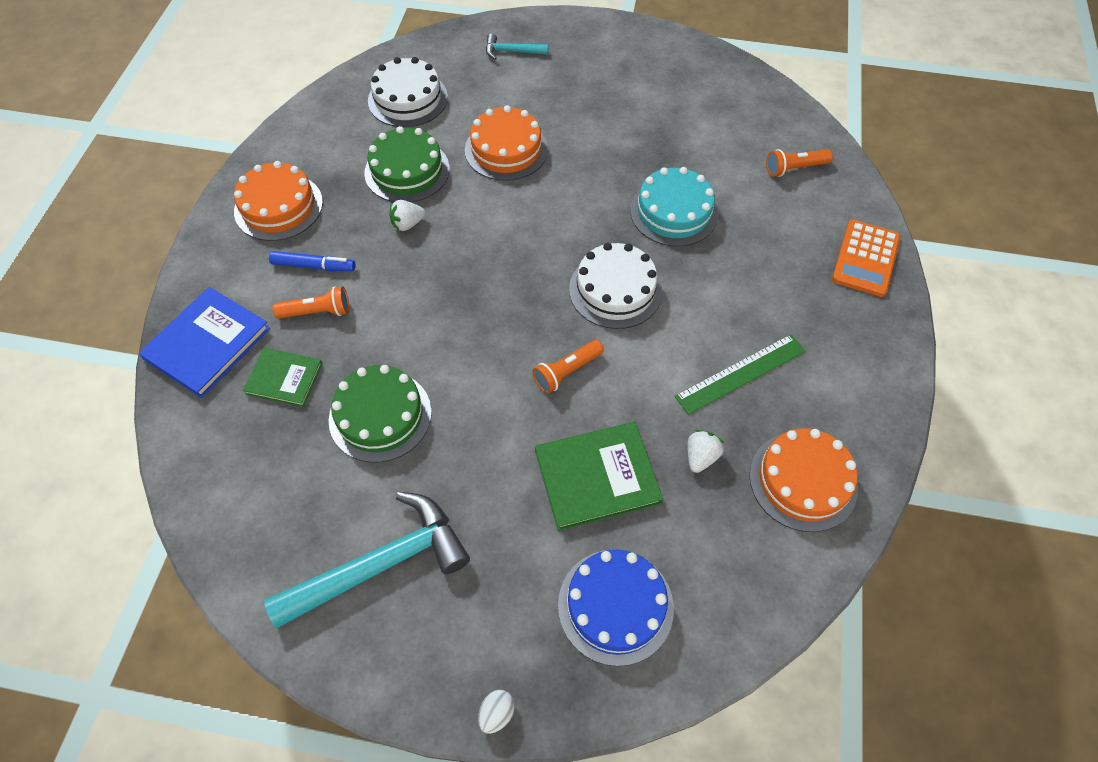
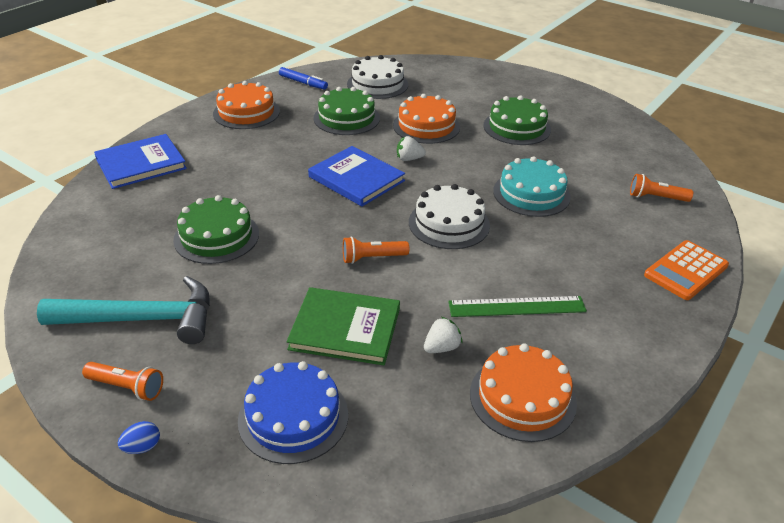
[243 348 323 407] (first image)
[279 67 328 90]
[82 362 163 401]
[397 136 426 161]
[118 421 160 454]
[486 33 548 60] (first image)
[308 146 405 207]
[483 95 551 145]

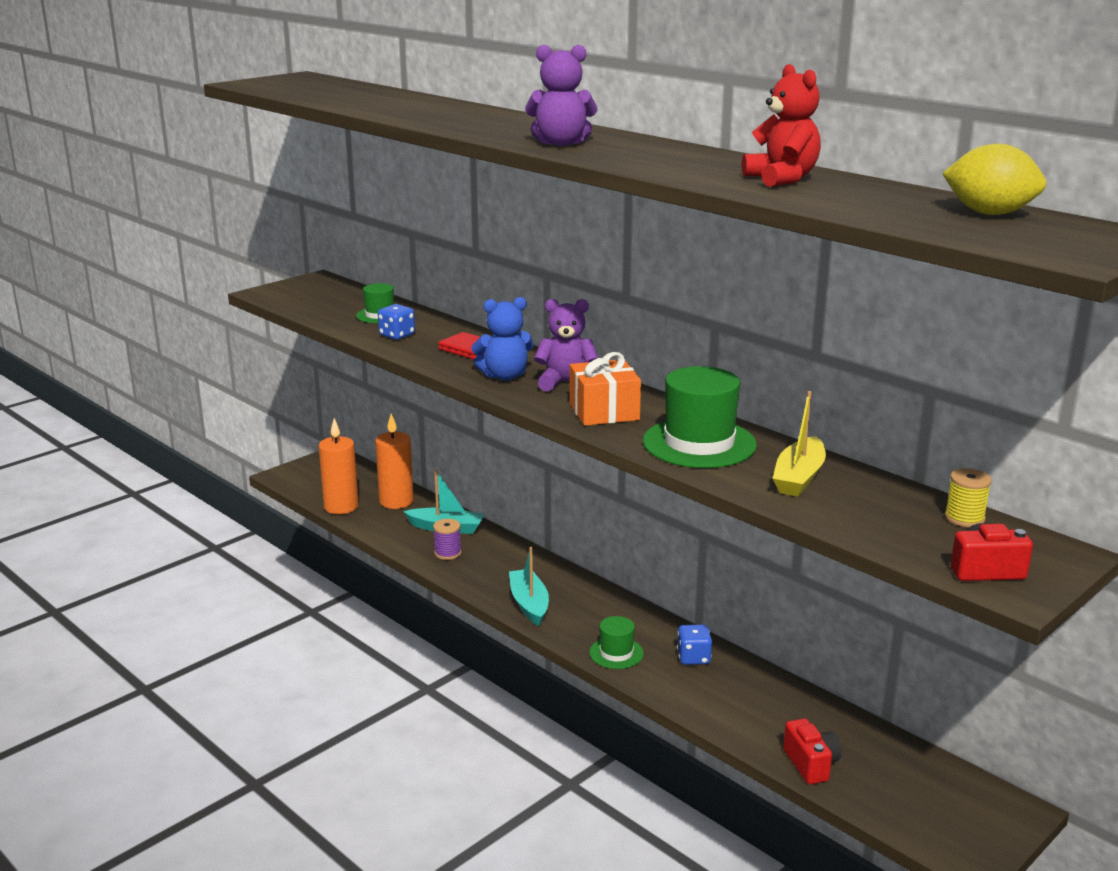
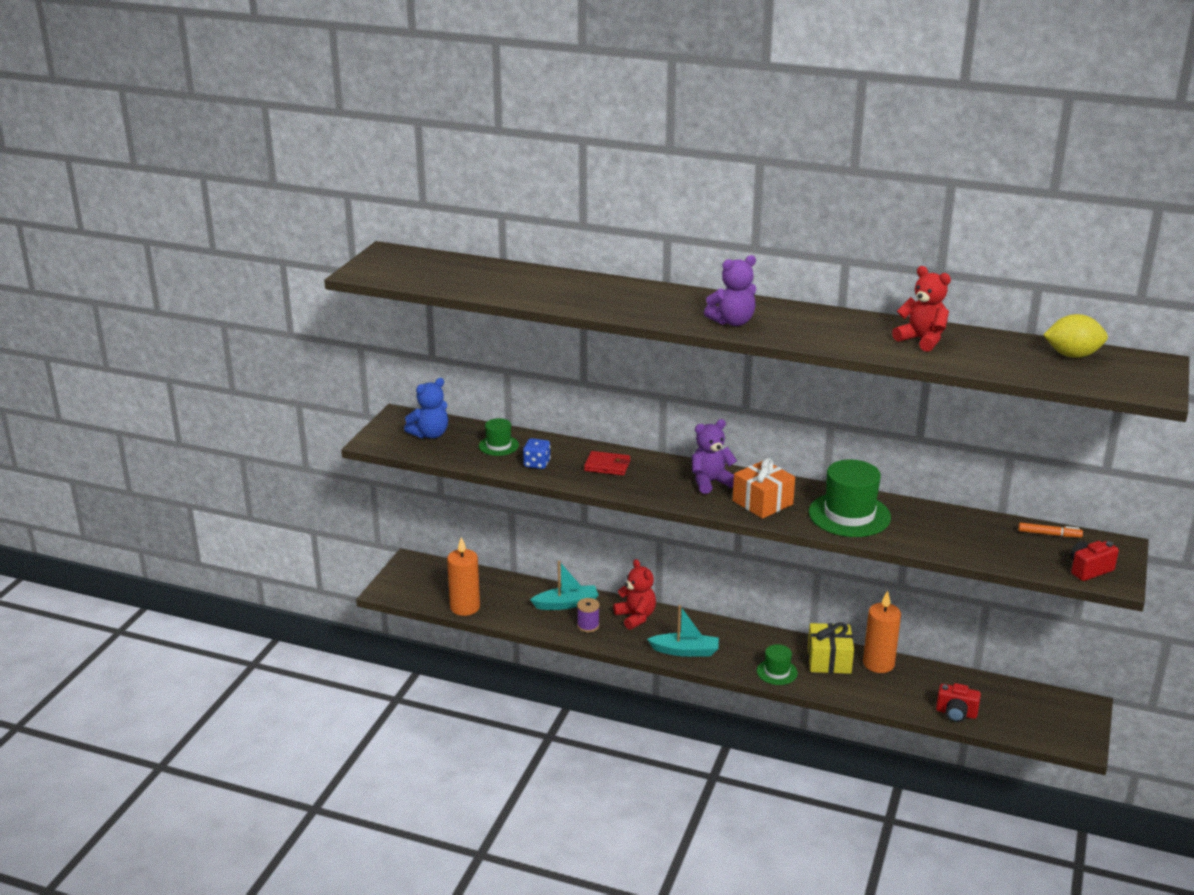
[863 590 901 673]
[404 378 448 439]
[647 605 719 657]
[808 623 854 674]
[772 391 826 497] (first image)
[936 683 981 722]
[1018 523 1083 538]
[613 559 656 630]

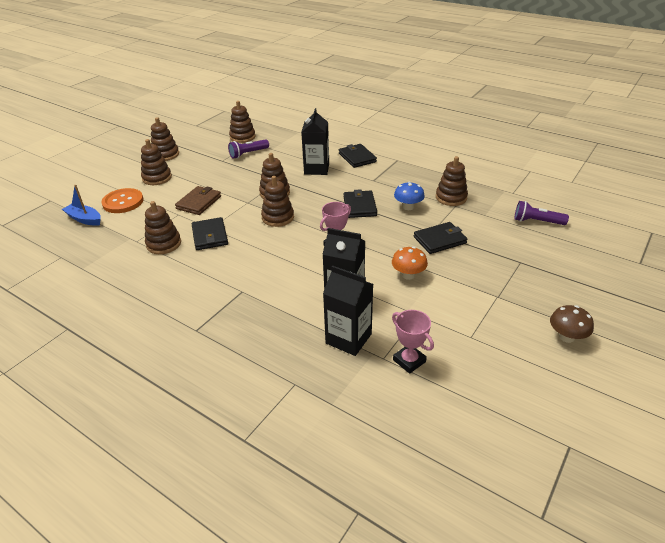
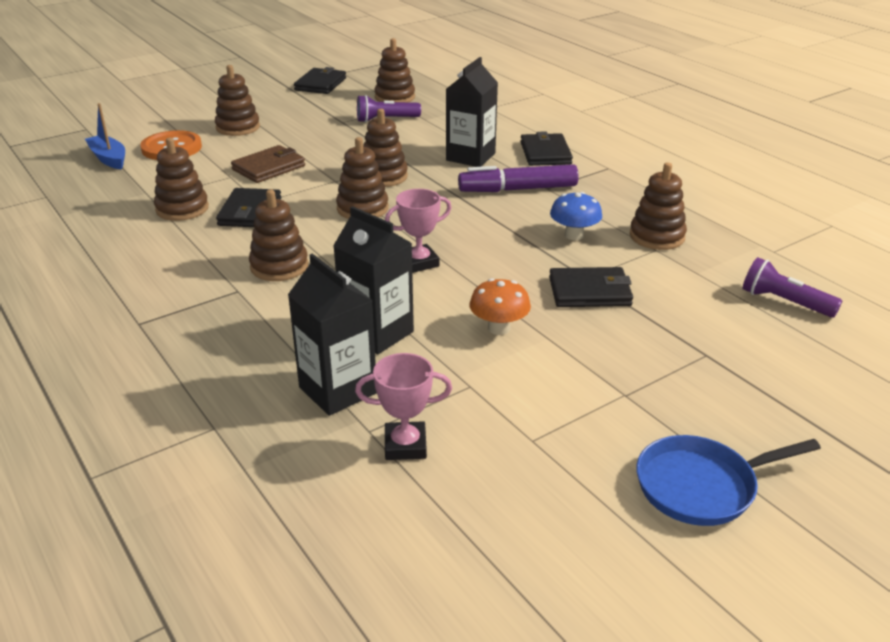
[249 190 308 281]
[294 67 346 94]
[355 353 452 460]
[636 435 821 526]
[458 164 579 192]

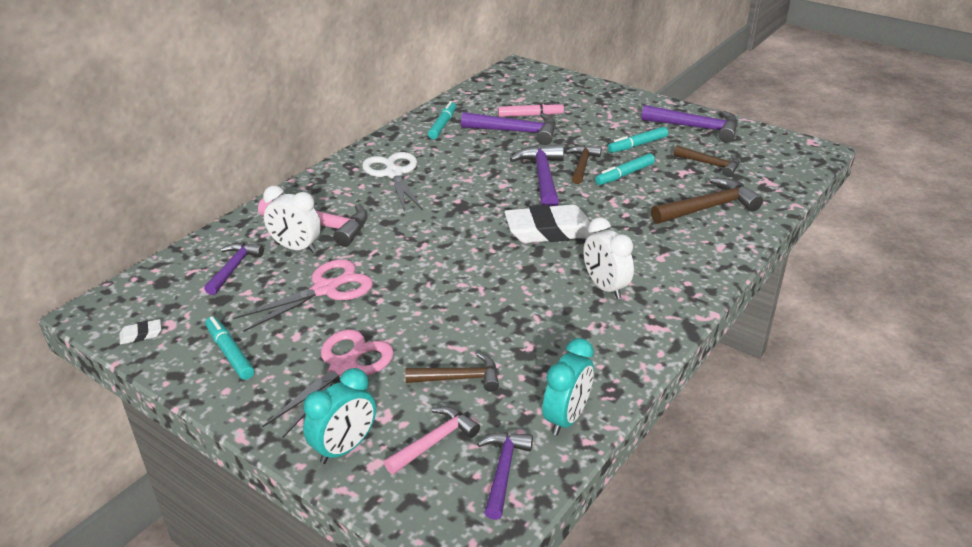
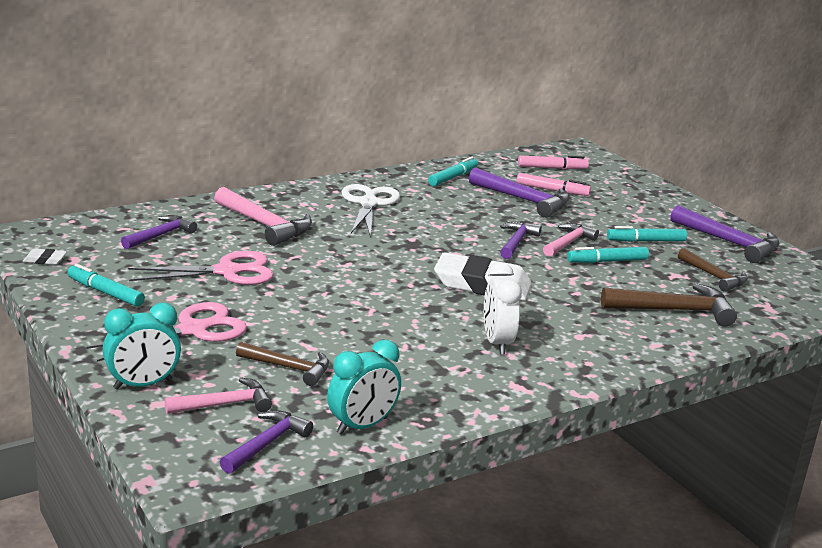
[67 264 145 307]
[263 186 321 253] (first image)
[500 222 542 259]
[543 223 599 257]
[518 155 589 169]

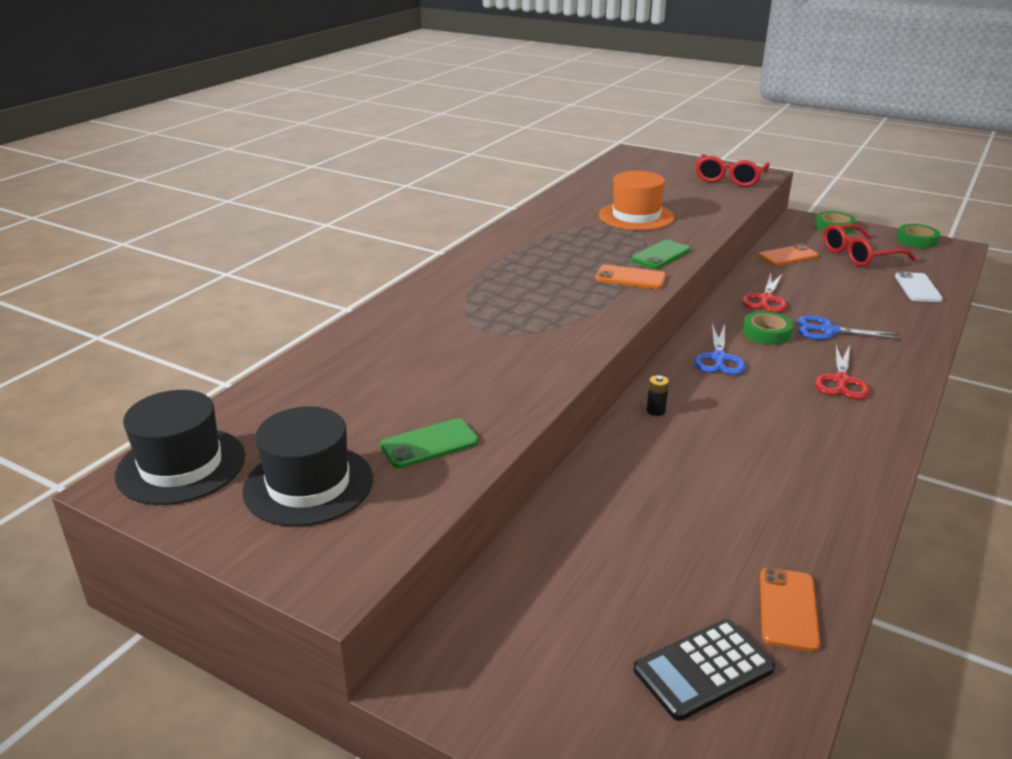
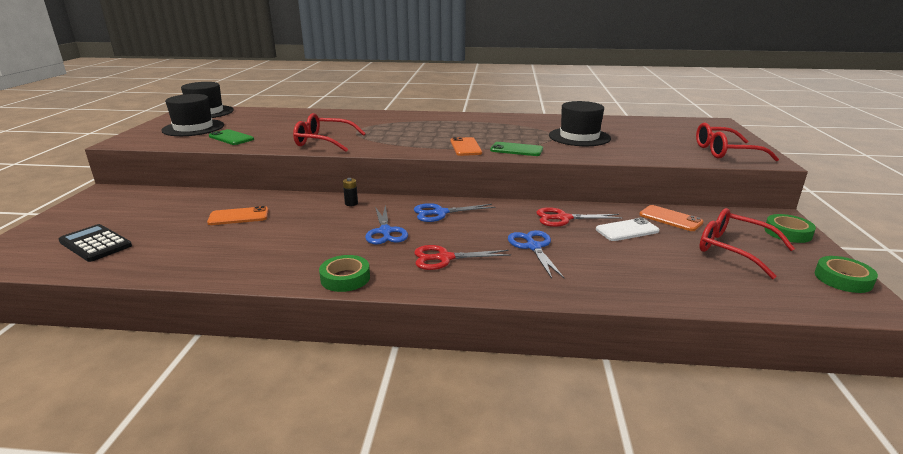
[549 101 611 146]
[319 255 370 292]
[207 206 269 225]
[596 218 659 241]
[293 113 366 152]
[365 205 408 245]

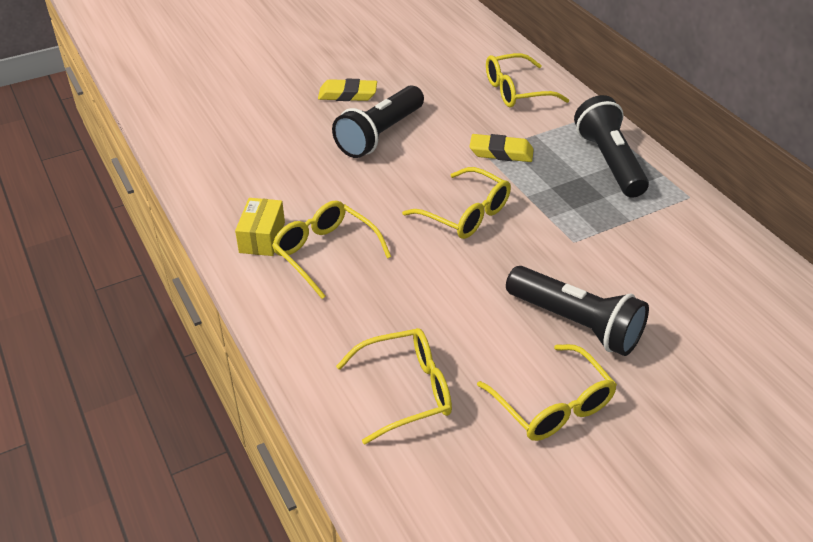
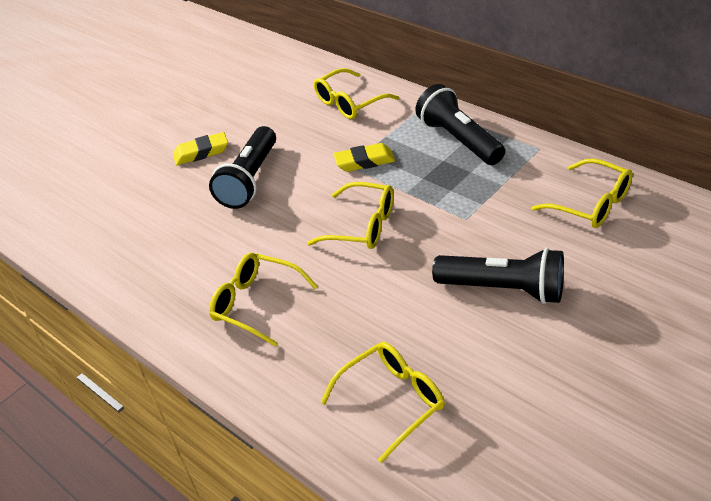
[235 198 285 256] (first image)
[531 158 633 228]

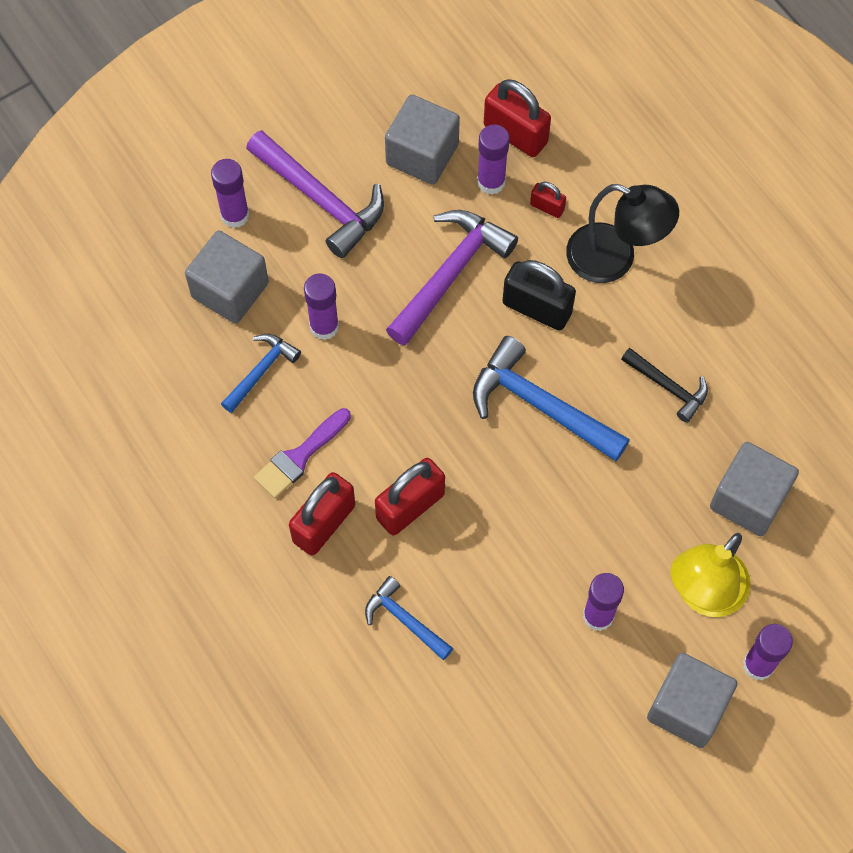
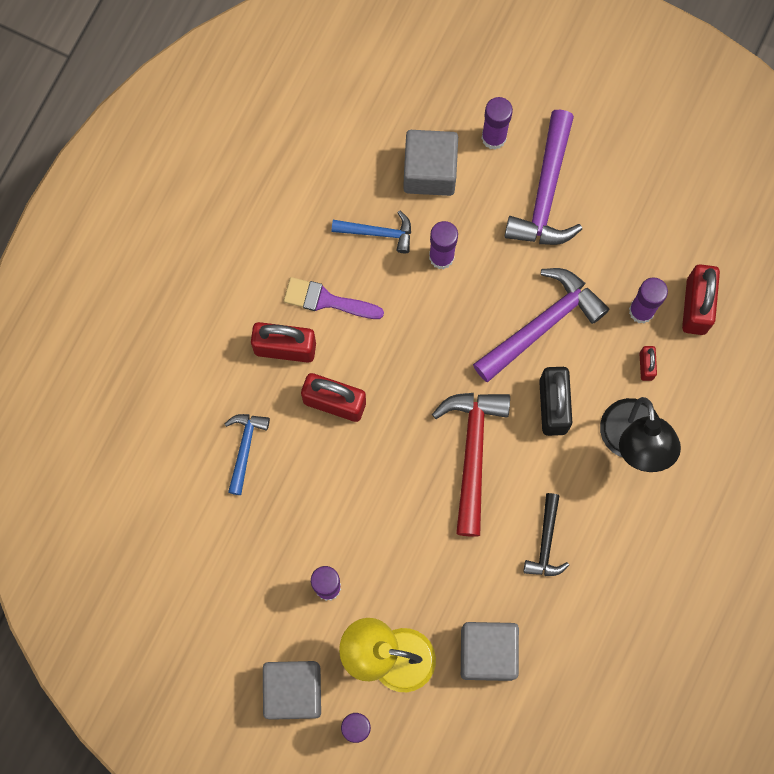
[385 94 460 185] (first image)
[473 268 609 382]
[432 393 510 537]

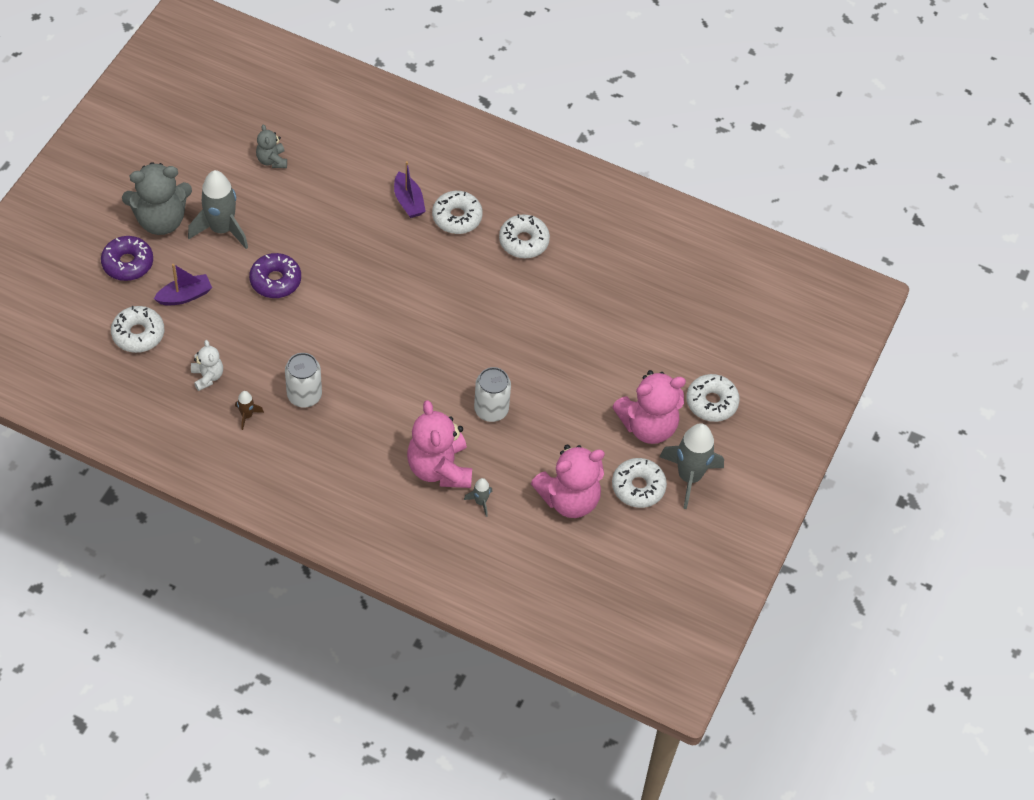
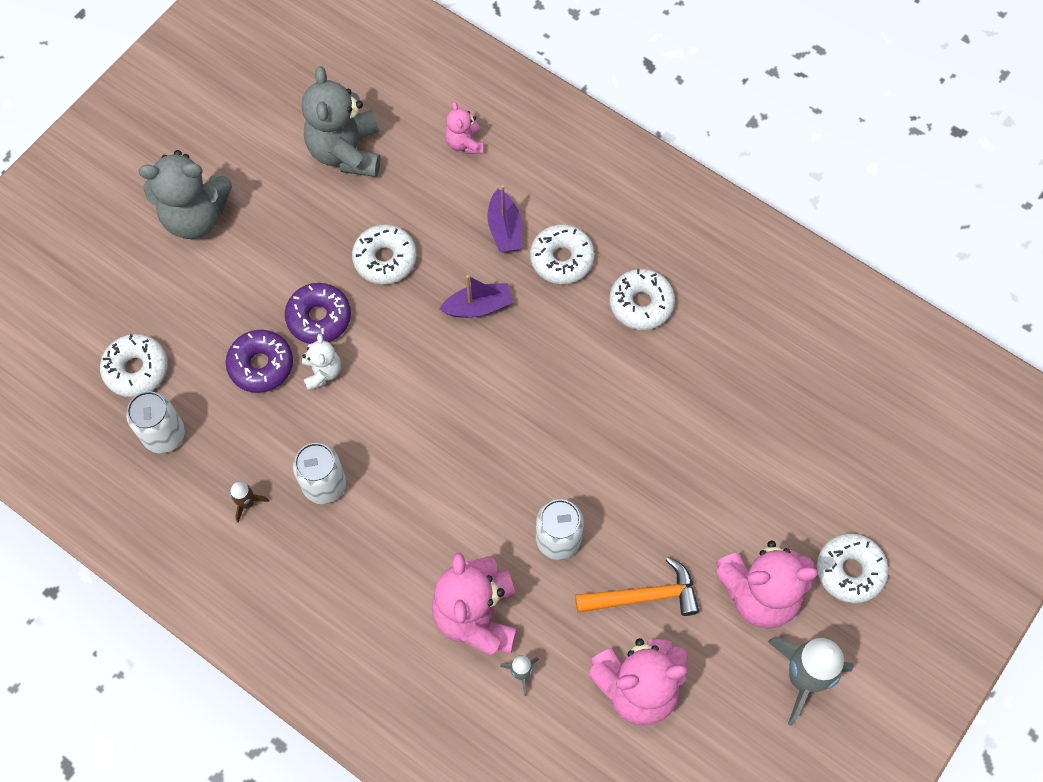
[226 330 293 393]
[439 275 513 318]
[188 170 248 249] (first image)
[302 334 341 391]
[302 66 380 177]
[352 224 417 285]
[126 391 185 453]
[445 102 484 154]
[575 557 699 616]

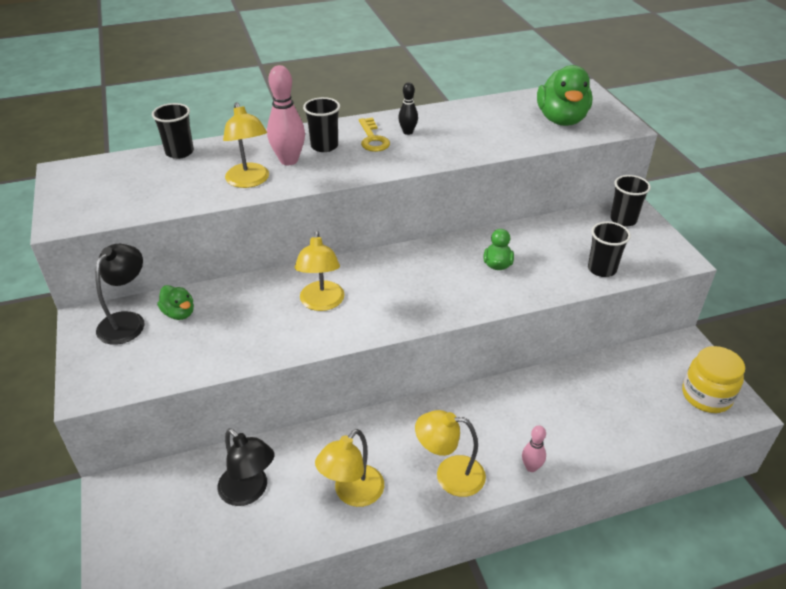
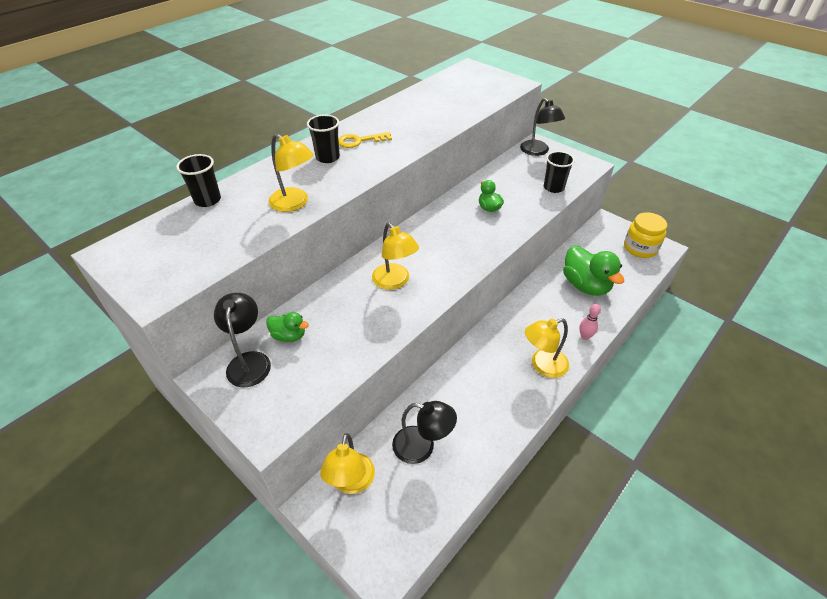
[267 65 305 165] (first image)
[320 433 375 494]
[338 132 392 148]
[398 82 418 135] (first image)
[563 245 624 296]
[520 98 565 156]

